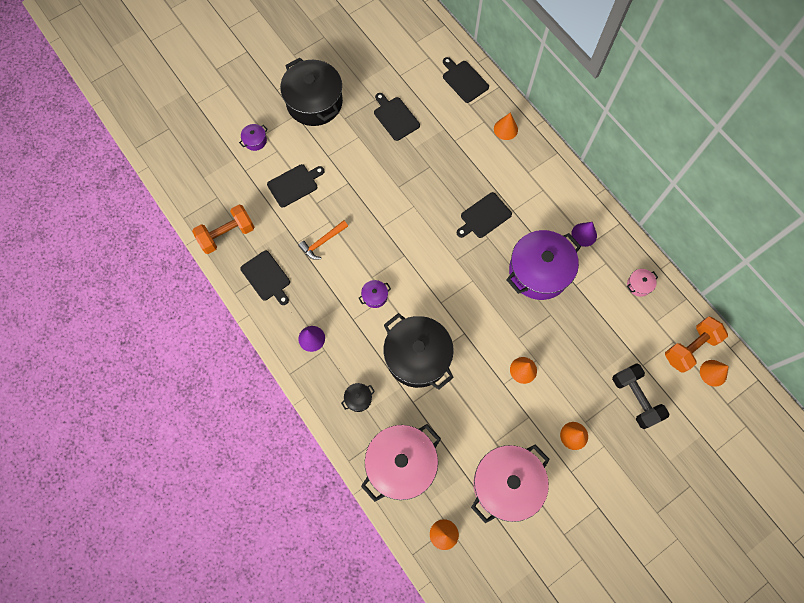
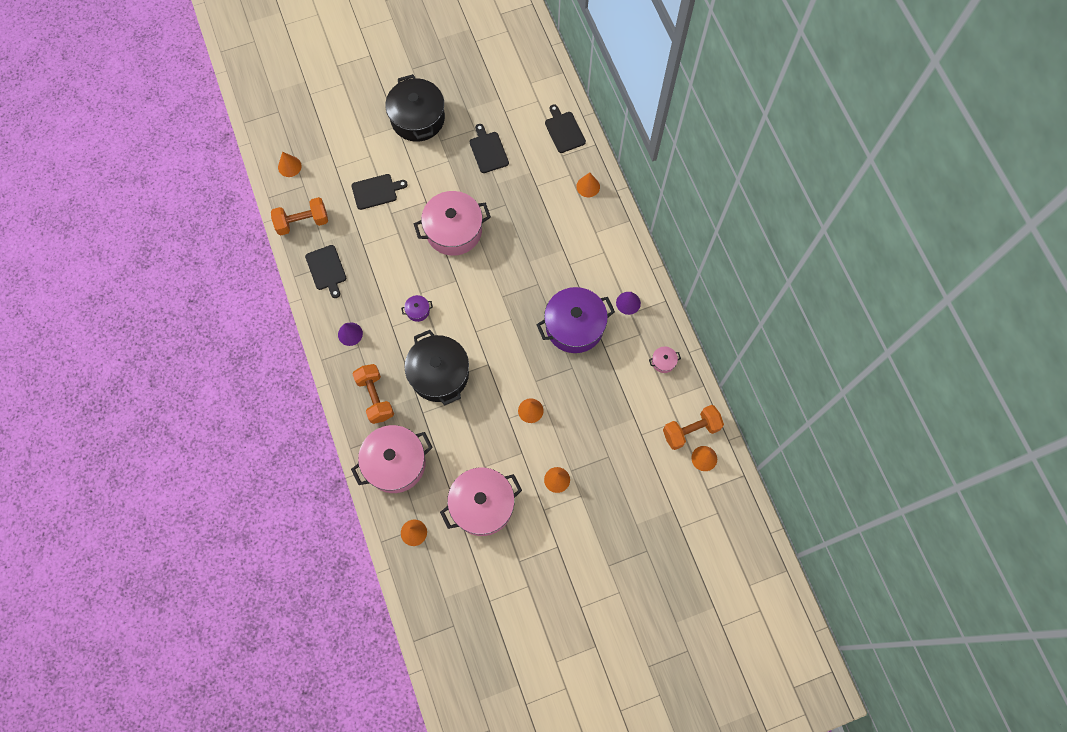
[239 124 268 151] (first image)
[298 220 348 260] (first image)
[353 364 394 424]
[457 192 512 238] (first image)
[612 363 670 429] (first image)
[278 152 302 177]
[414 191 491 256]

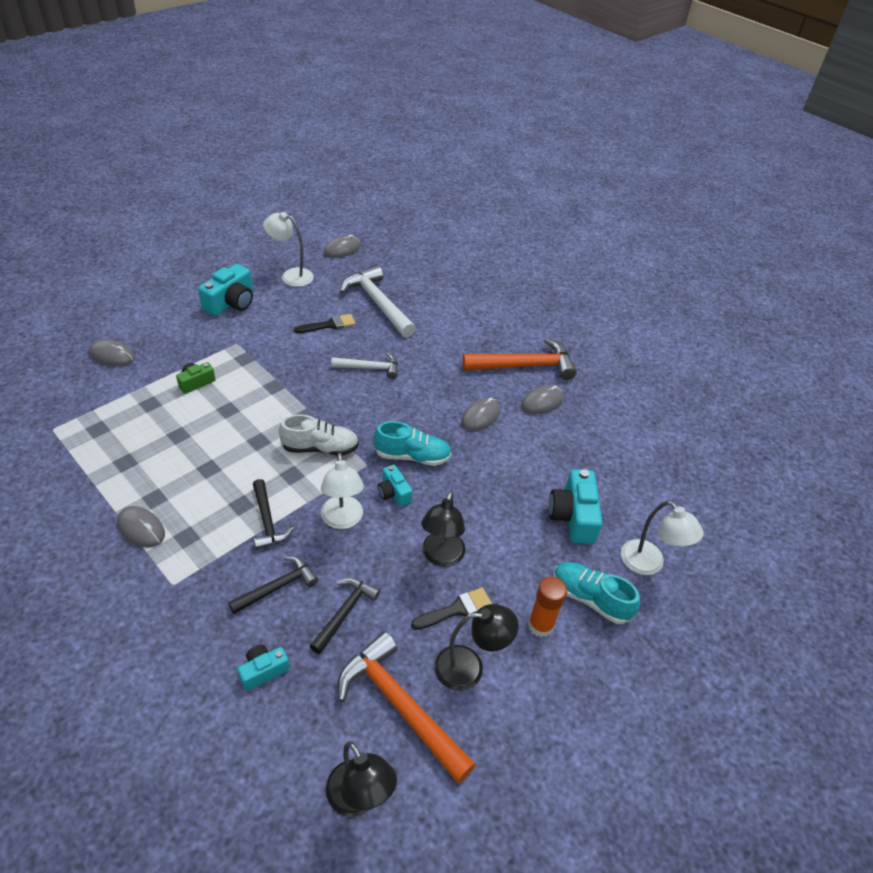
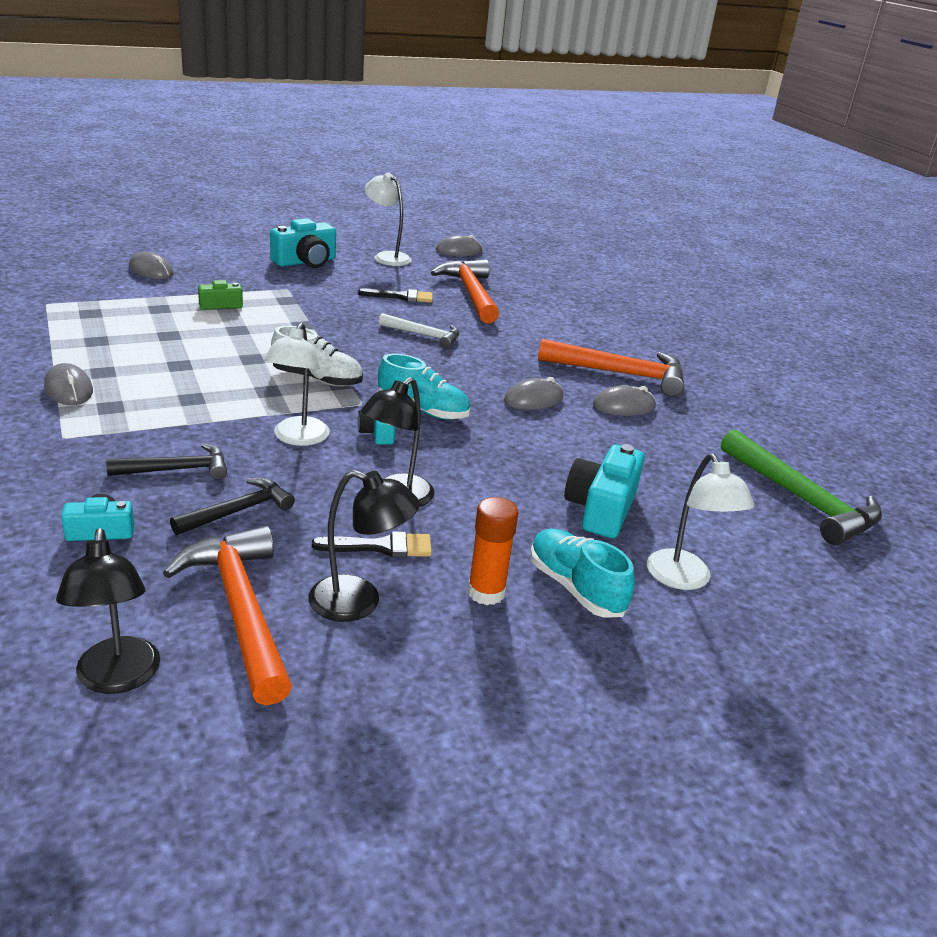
[253 479 294 550] (first image)
[431 260 499 323]
[721 429 882 545]

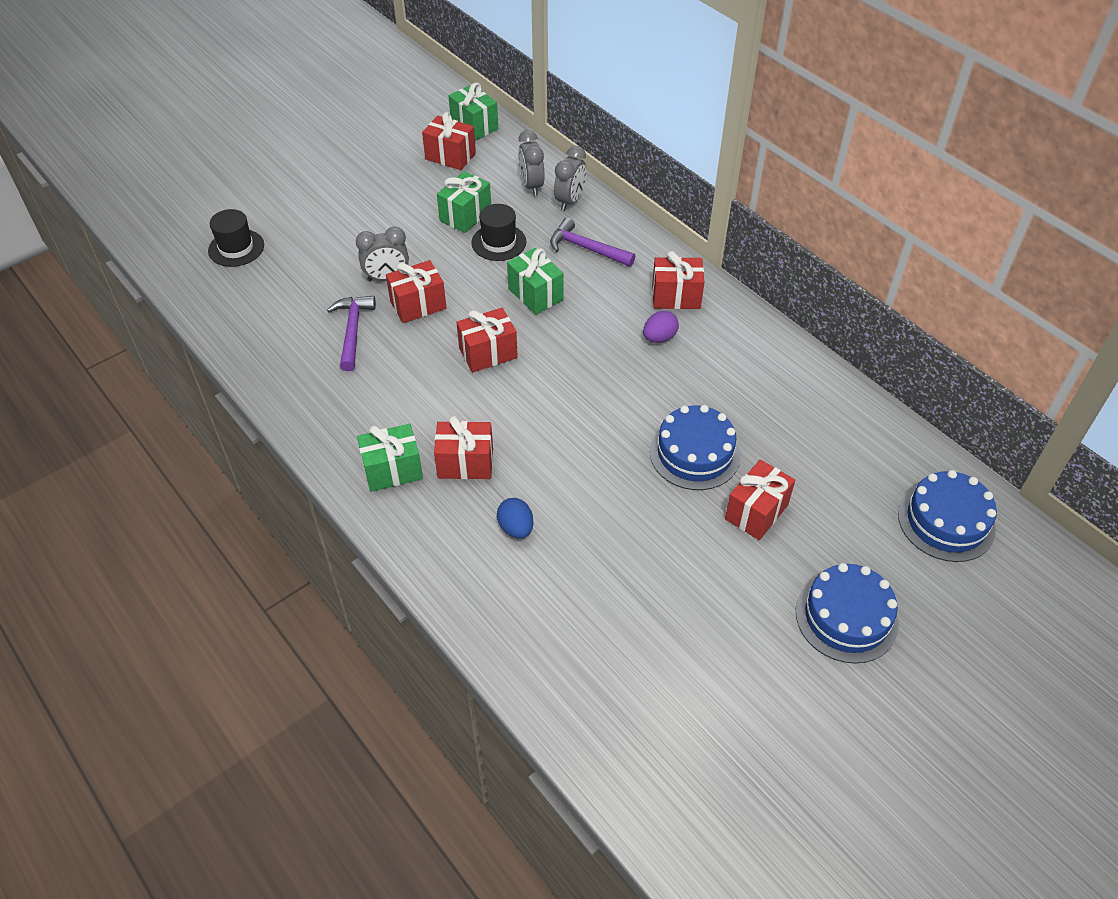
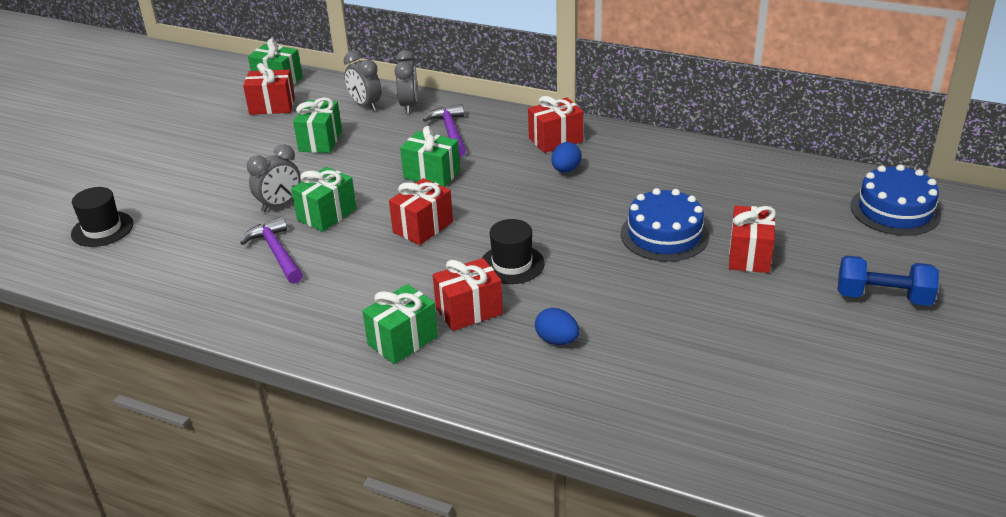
[291 167 357 232]
[482 219 545 284]
[423 104 466 157]
[552 142 582 173]
[838 255 939 306]

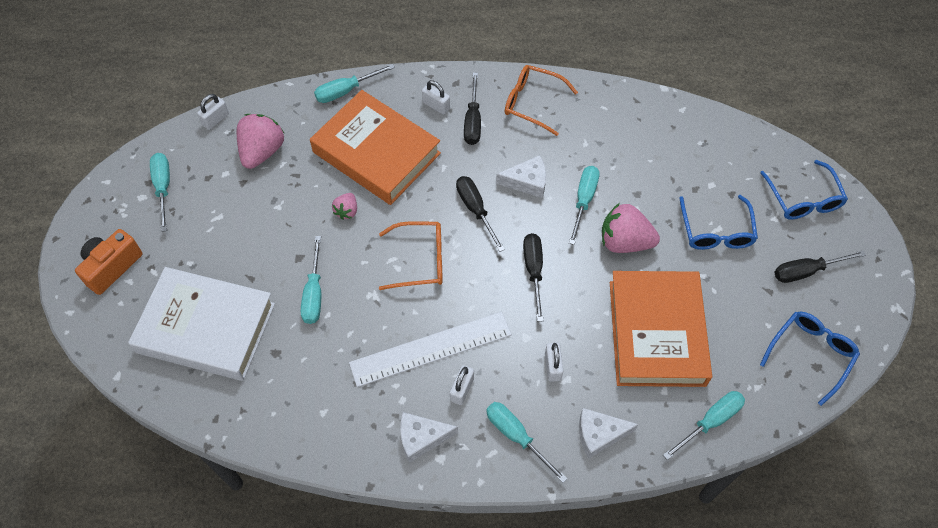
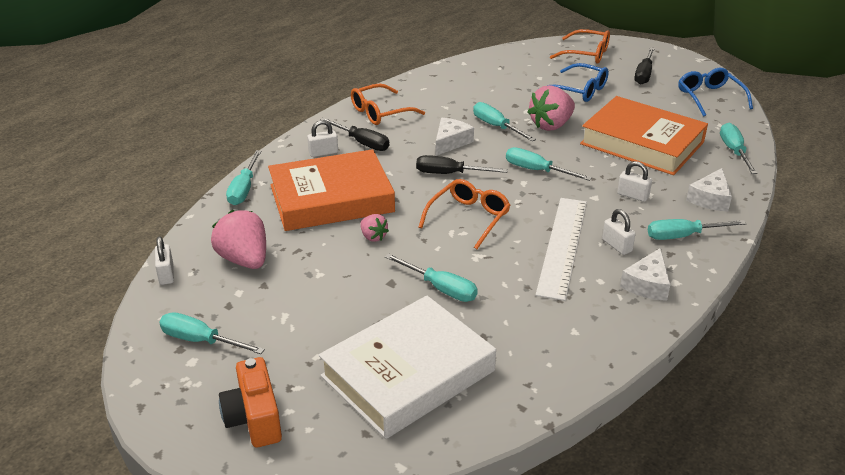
[506 147 592 181]
[550 29 610 64]

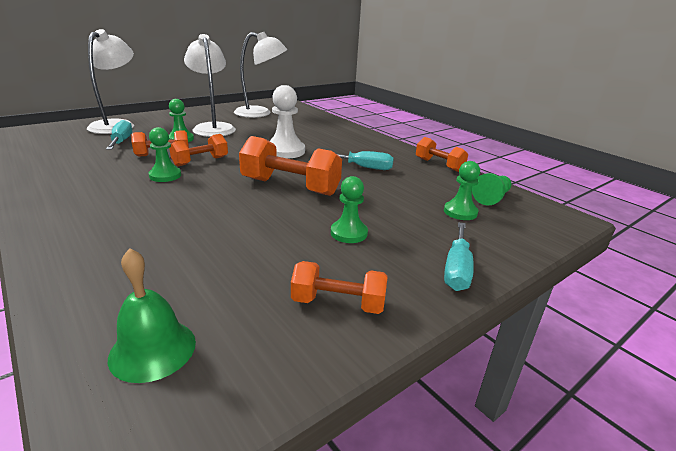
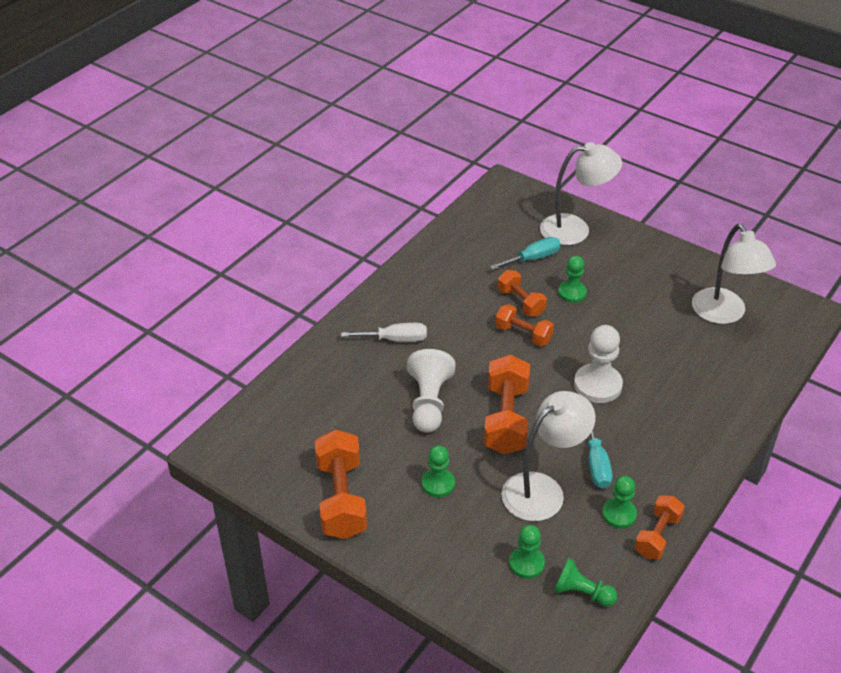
[108 248 196 383] (first image)
[602 476 637 529]
[502 391 595 521]
[315 429 367 539]
[444 222 474 291] (first image)
[341 323 427 342]
[407 349 455 433]

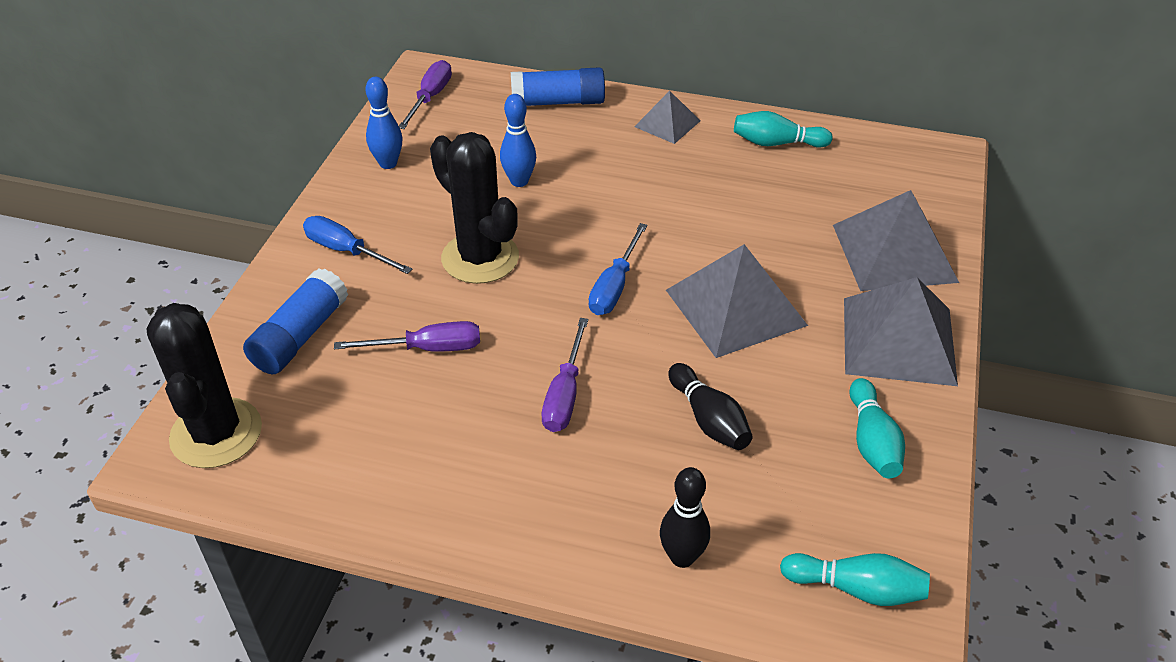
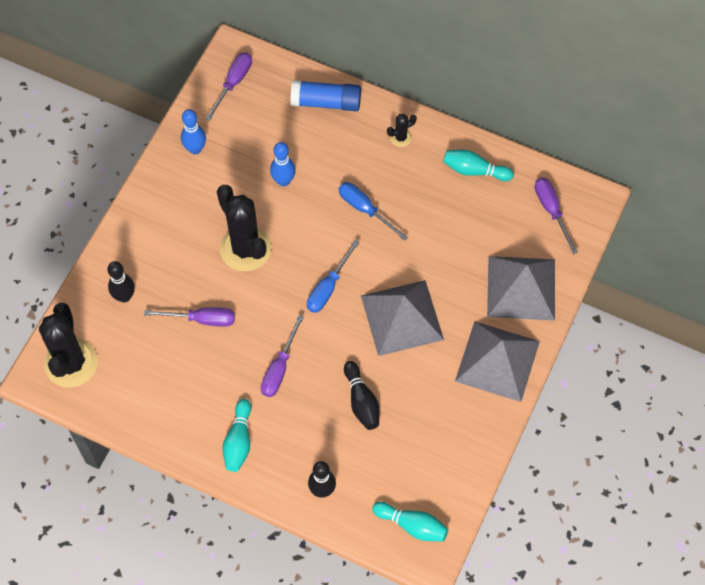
[107 261 135 302]
[339 182 408 241]
[387 114 417 147]
[223 399 251 472]
[535 178 578 254]

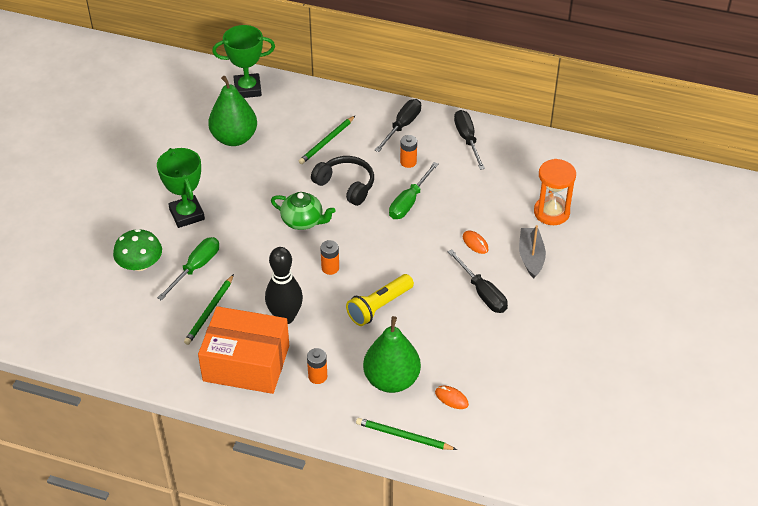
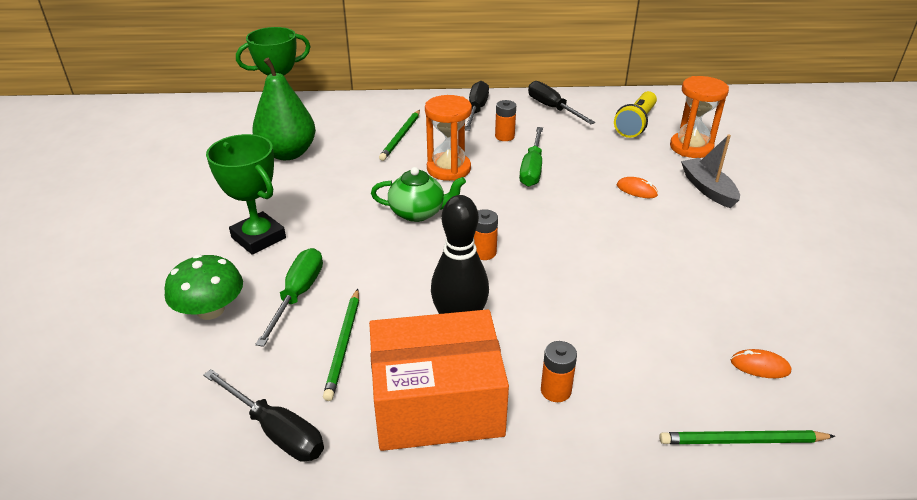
[425 95 472 181]
[614 91 657 138]
[363 316 421 393] (first image)
[203 369 324 462]

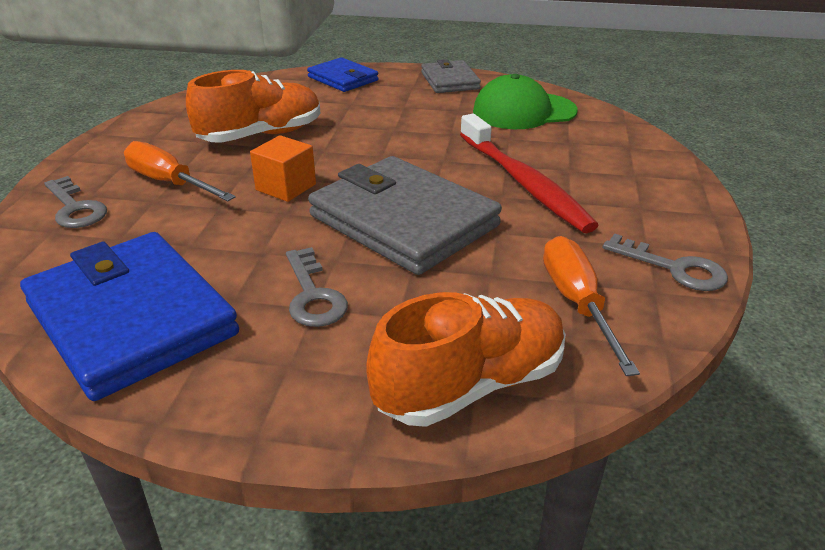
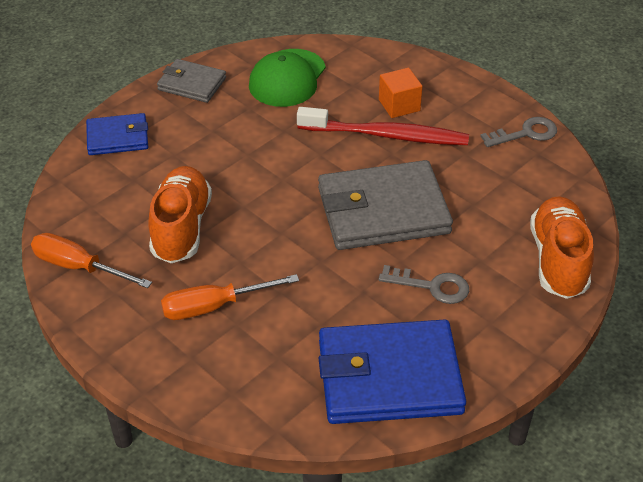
[45 176 107 228] (first image)
[379 68 423 118]
[31 233 152 288]

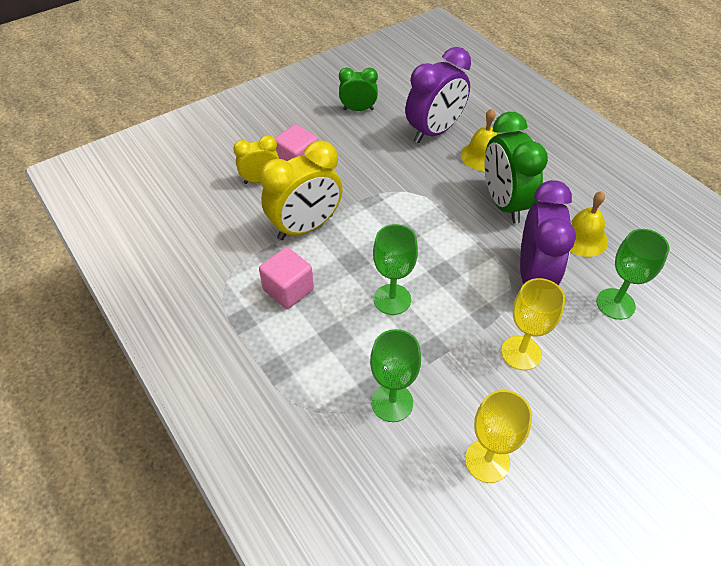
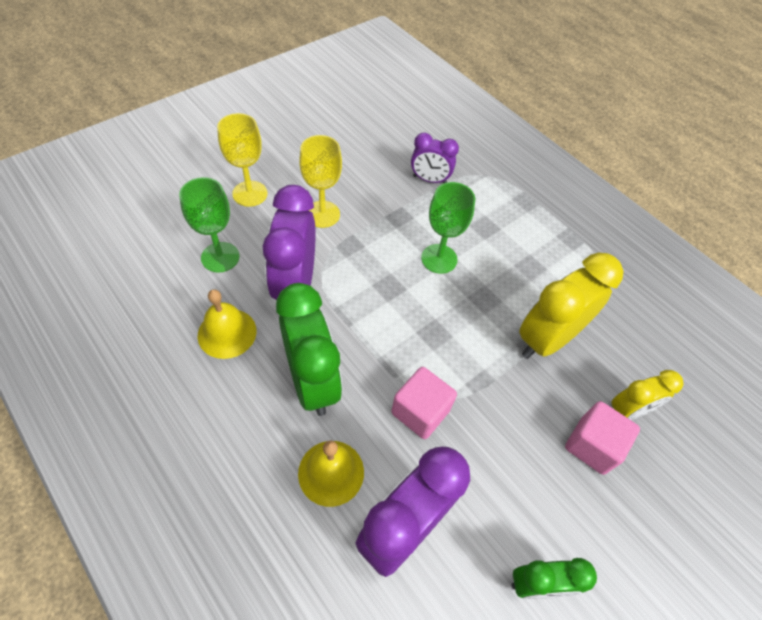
[391 367 457 439]
[411 133 459 183]
[217 113 267 207]

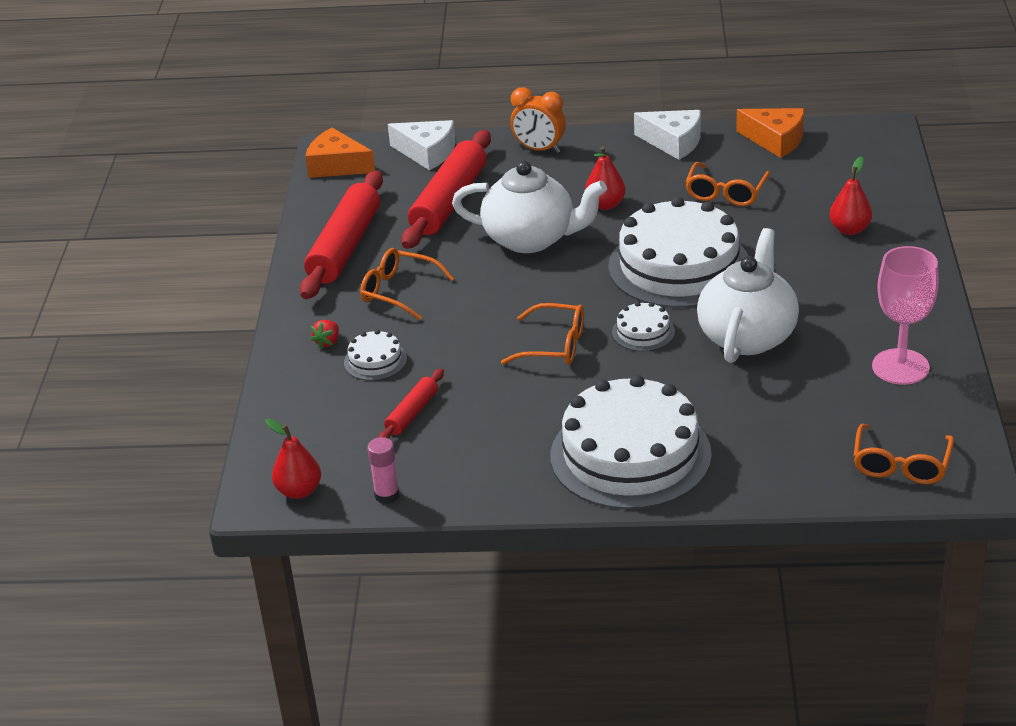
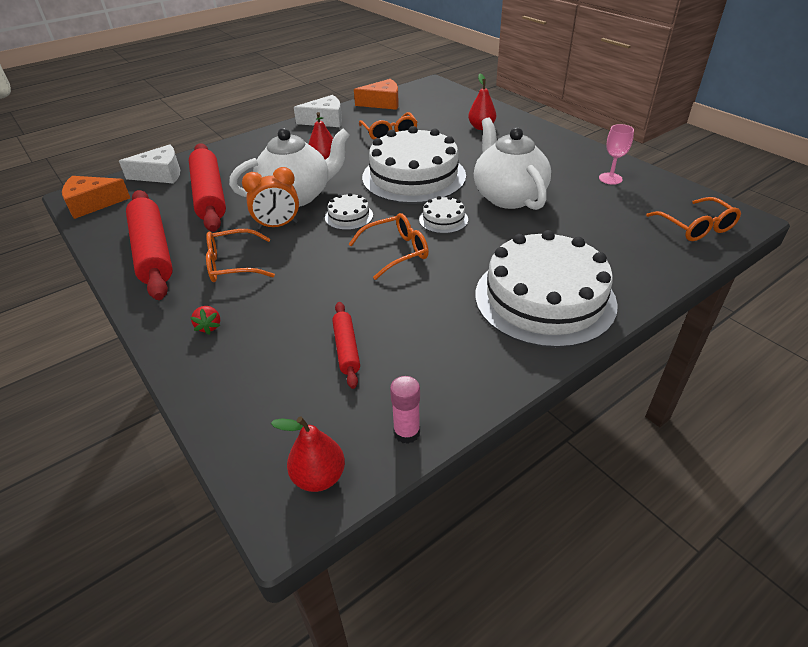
[325 193 373 230]
[242 167 299 230]
[599 124 634 185]

